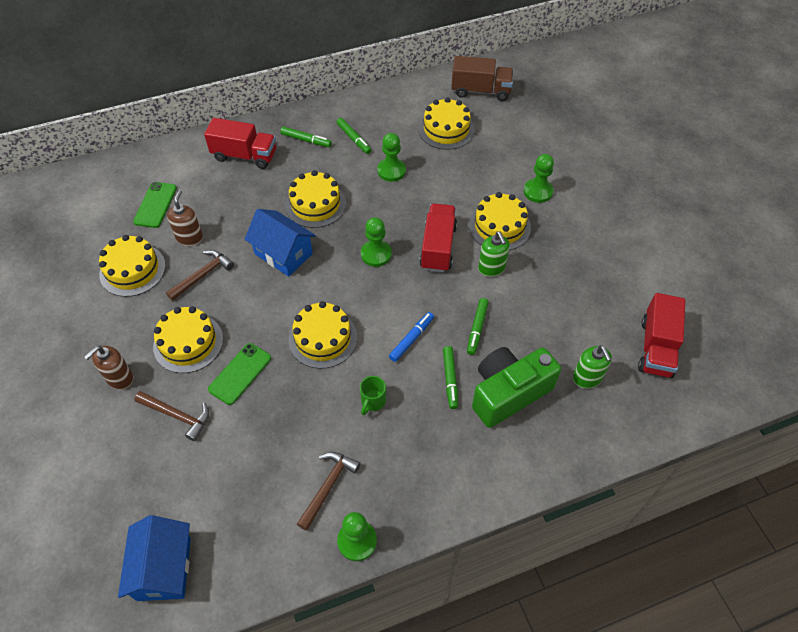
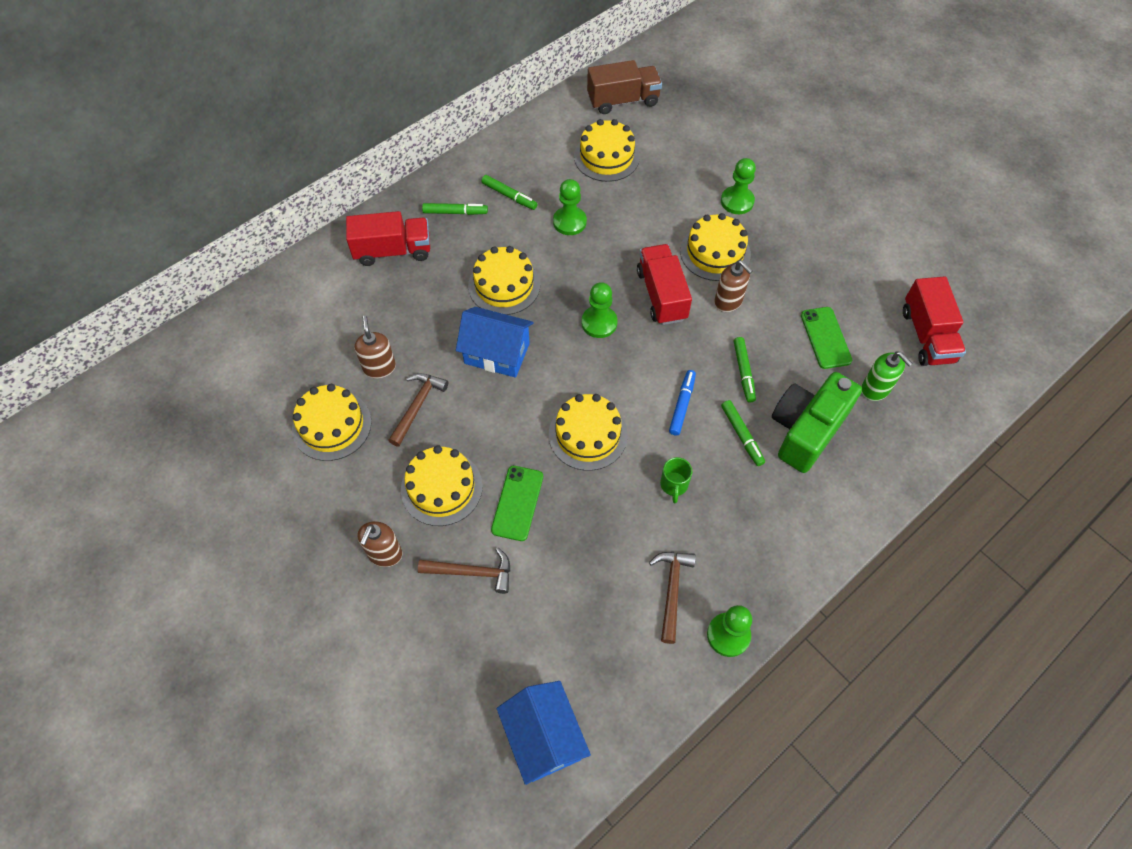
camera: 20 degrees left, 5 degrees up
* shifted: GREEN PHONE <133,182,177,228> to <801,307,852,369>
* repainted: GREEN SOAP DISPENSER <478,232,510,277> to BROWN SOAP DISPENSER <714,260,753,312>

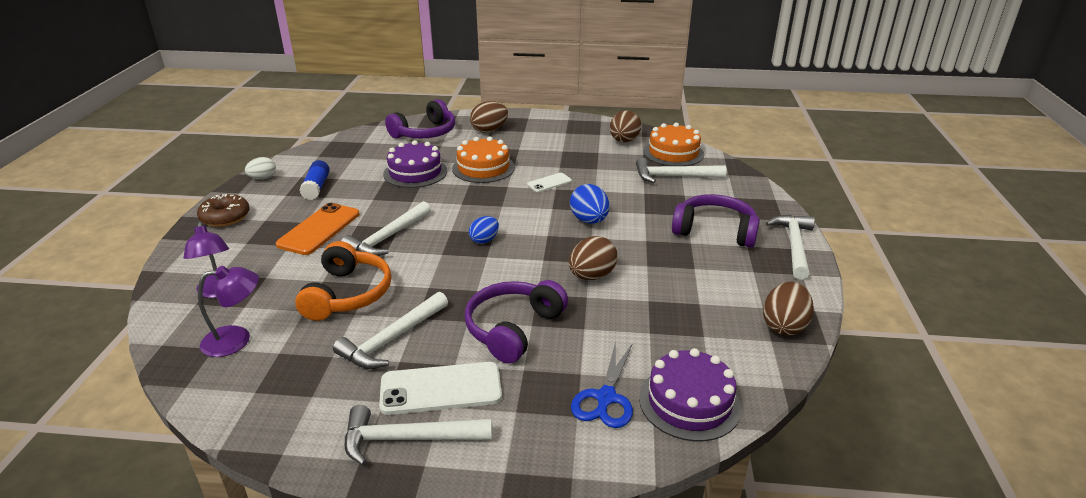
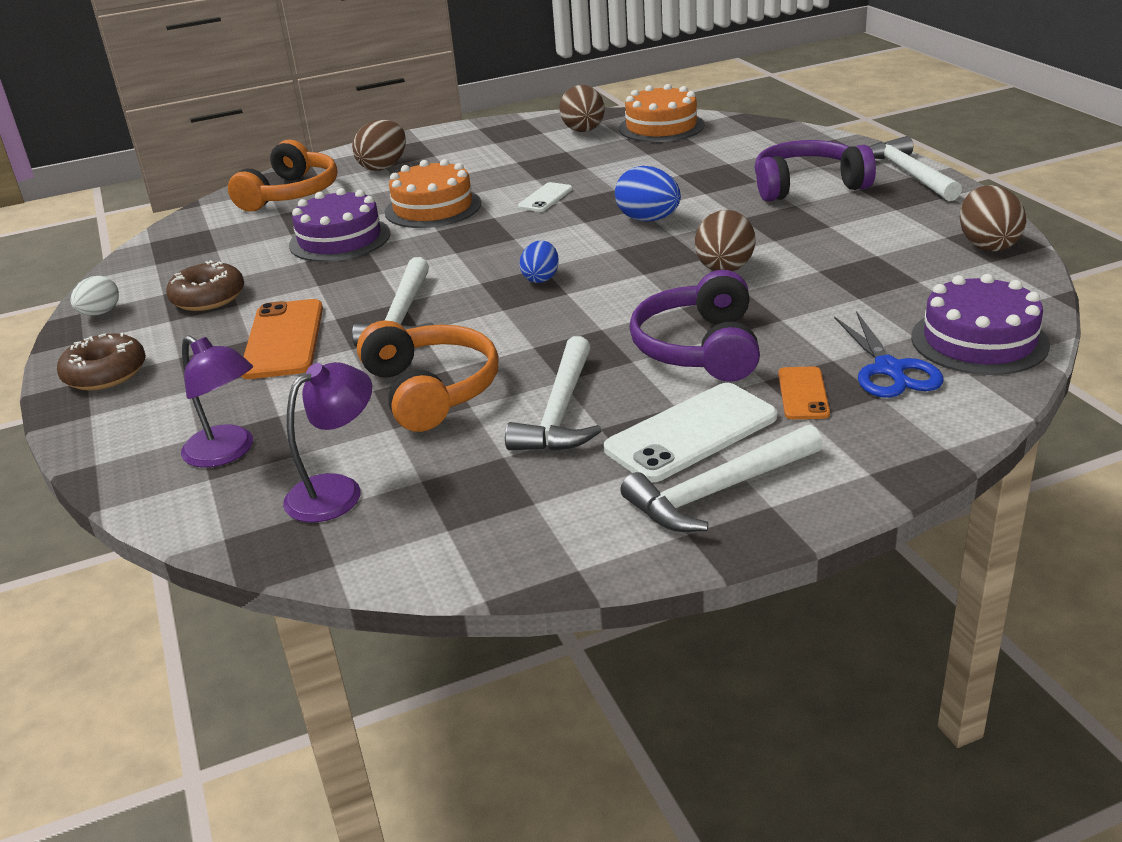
camera: 25 degrees left, 0 degrees up
* gone: WHITE HAMMER <636,158,727,183>
* new: ORANGE PHONE <778,366,830,419>
* swapped: BLUE GLUE STICK <299,160,330,200> to BROWN DONUT <166,260,244,311>
* repainted: PURPLE HEADPHONES <385,99,455,139> to ORANGE HEADPHONES <228,140,337,212>

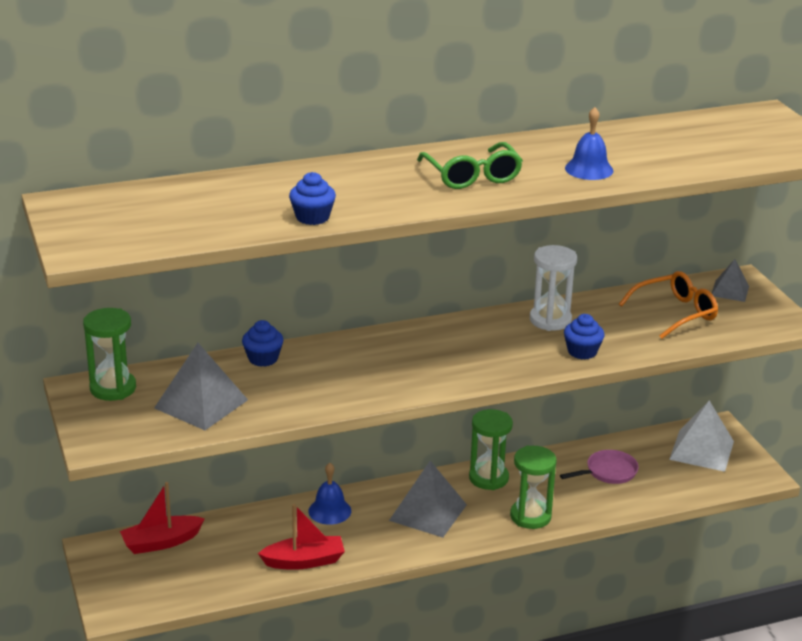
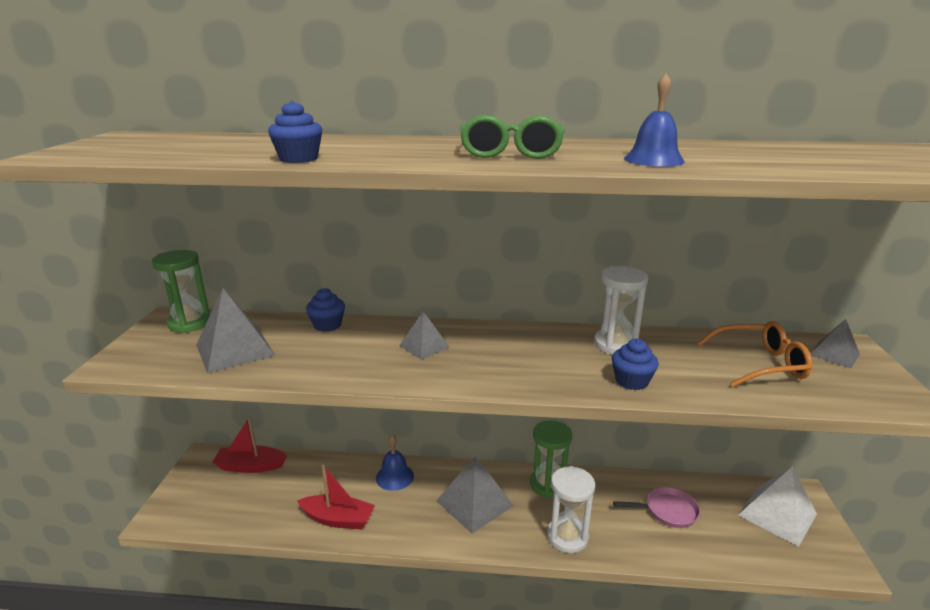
camera: 25 degrees right, 5 degrees down
* new: GREY PYRAMID <399,311,450,359>
* repainted: GREEN HOURGLASS <510,446,556,529> to WHITE HOURGLASS <547,466,595,553>

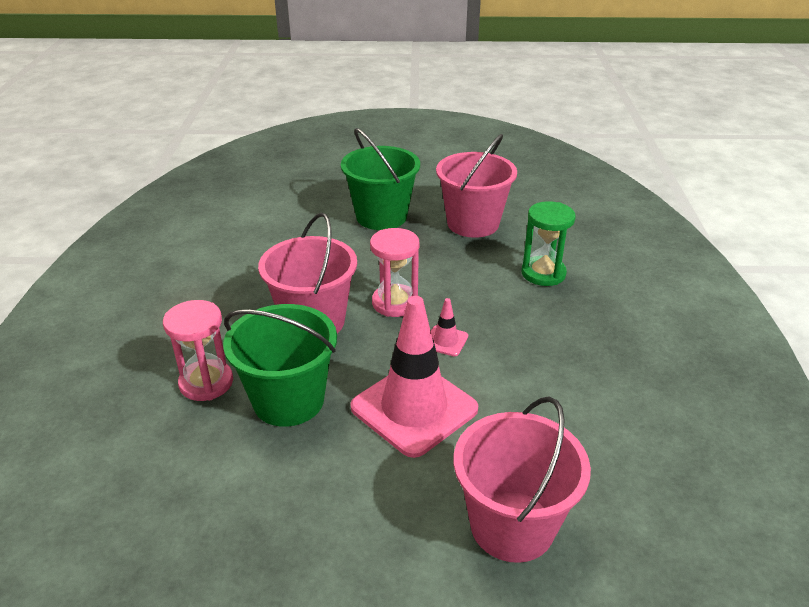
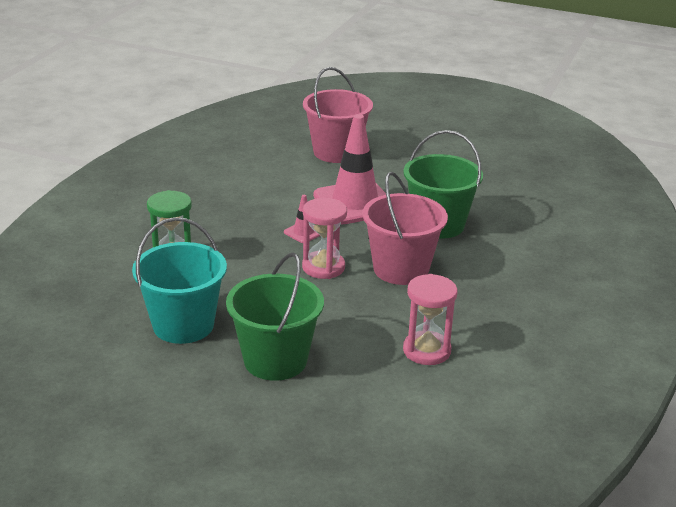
camera: 160 degrees left, 5 degrees down
* shifted: PINK HOURGLASS <163,300,233,401> to <403,274,458,365>
* repainted: PINK BUCKET <436,134,517,238> to TURQUOISE BUCKET <132,217,227,344>

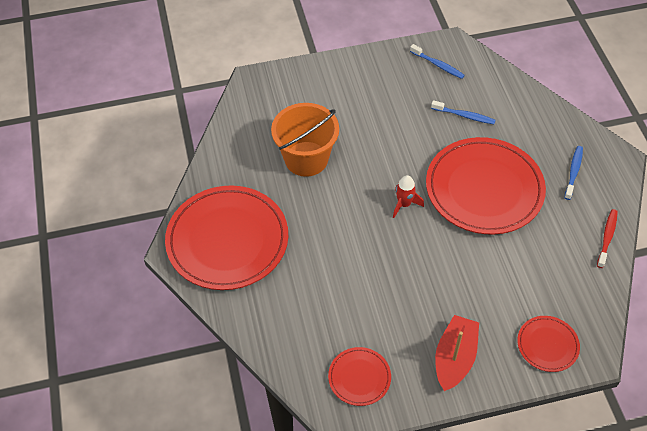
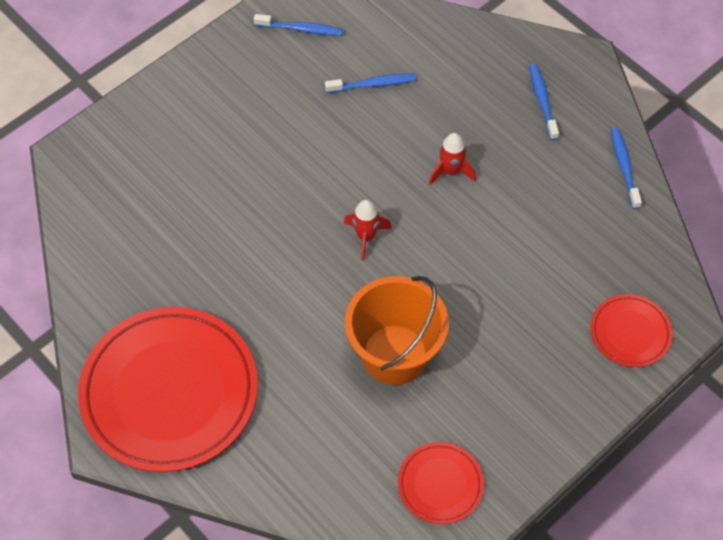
camera: 30 degrees left, 5 degrees up
* gone: RED BOAT <435,315,479,391>
* shifted: ORANGE BUCKET <271,103,339,177> to <345,276,449,385>
* swapped: RED PLATE <426,137,546,235> to RED ROCKET <429,133,476,185>
* repainted: RED TOOTHBRUSH <597,209,618,268> to BLUE TOOTHBRUSH <611,128,642,209>

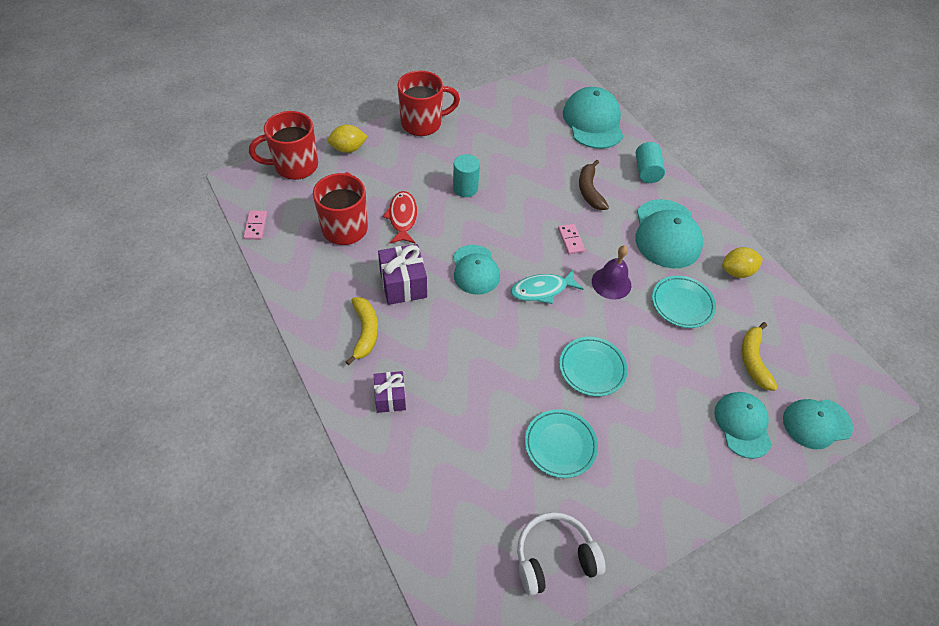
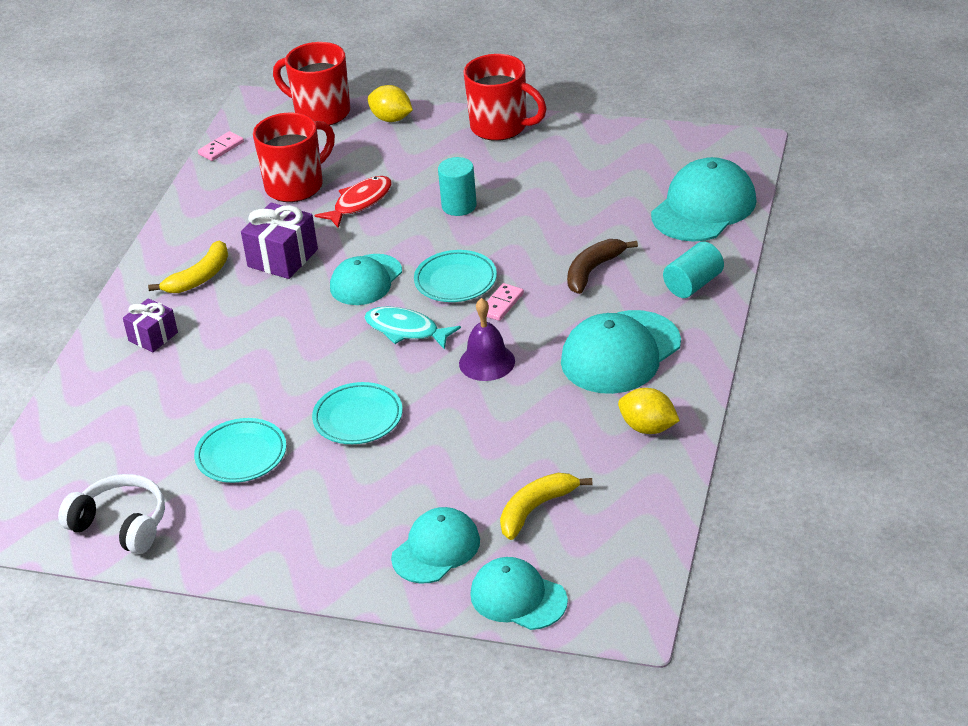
camera: 50 degrees right, 15 degrees down
* shifted: TURQUOISE PLATE <652,276,716,328> to <414,250,497,302>

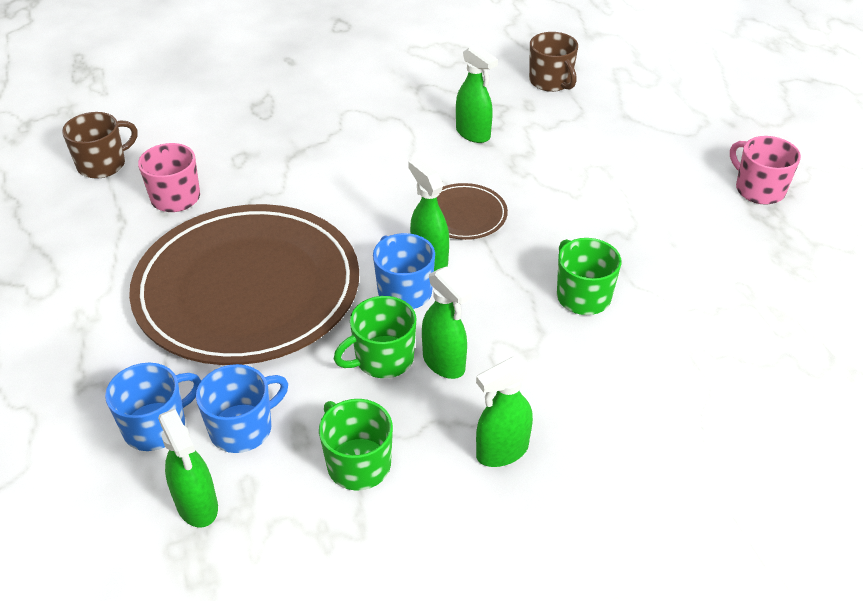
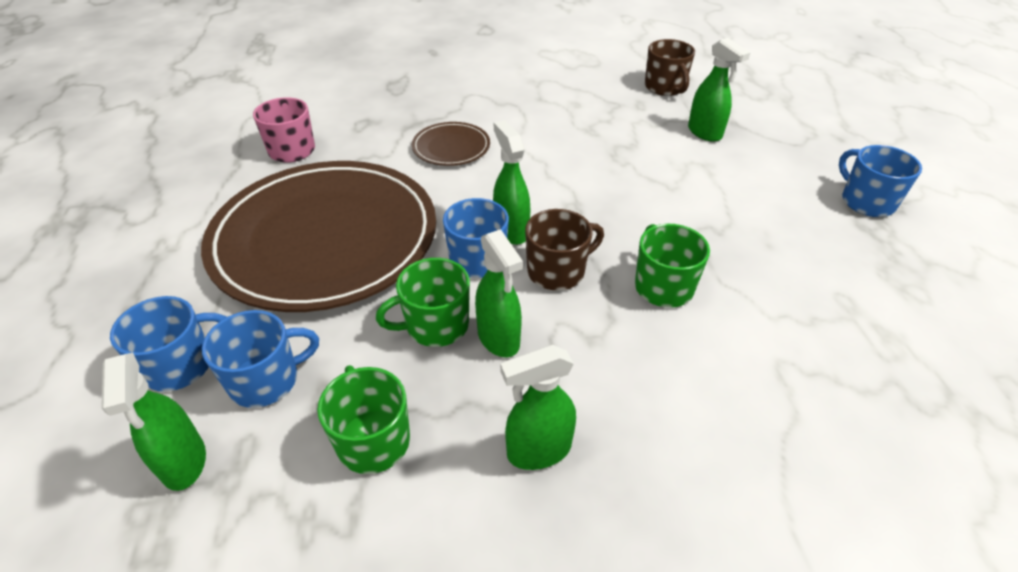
camera: 10 degrees right, 0 degrees up
* shifted: BROWN MUG <62,112,138,179> to <525,209,604,291>
* shifted: BROWN PLATE <437,183,508,240> to <412,122,490,166>
* shifted: GREEN SPRAY BOTTLE <456,44,498,143> to <688,38,750,142>
* repainted: PINK MUG <730,136,801,205> to BLUE MUG <839,145,922,217>

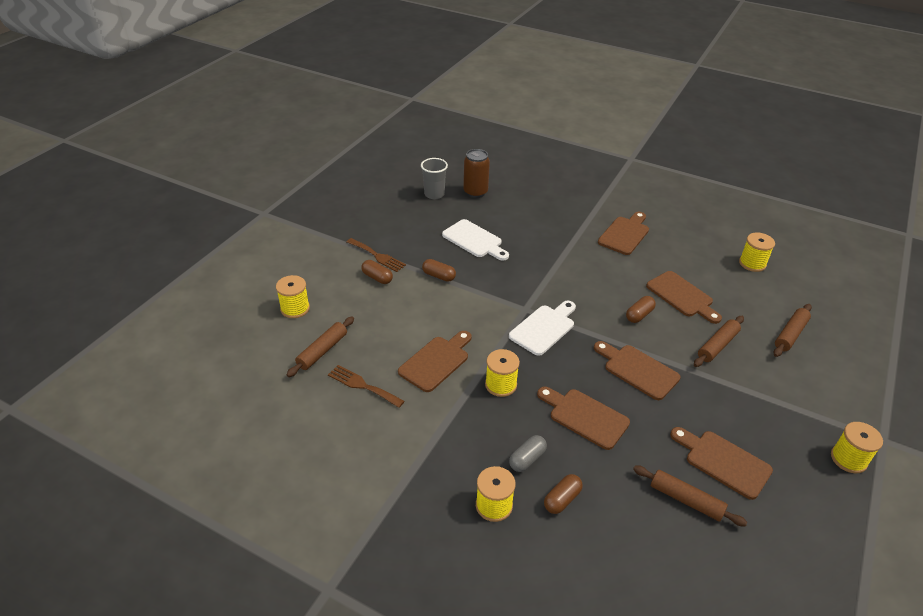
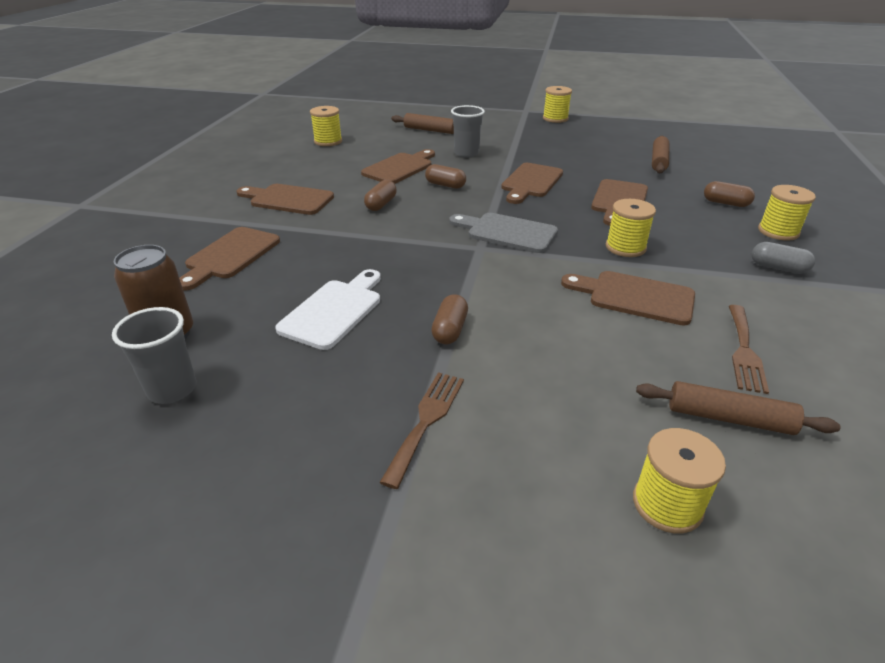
camera: 105 degrees left, 5 degrees down
* shifted: BROWN CAPSULE <361,260,393,284> to <364,180,397,211>
* shifted: GREY CAPSULE <509,435,547,472> to <752,242,815,274>
* shifted: BROWN CUTTING BOARD <670,427,773,500> to <179,227,280,291>
* swapped: BROWN ROLLING PIN <694,316,744,367> to GREY CUP <451,105,485,158>
* repainted: WHITE CUTTING BOARD <509,301,576,356> to GREY CUTTING BOARD <449,213,558,253>

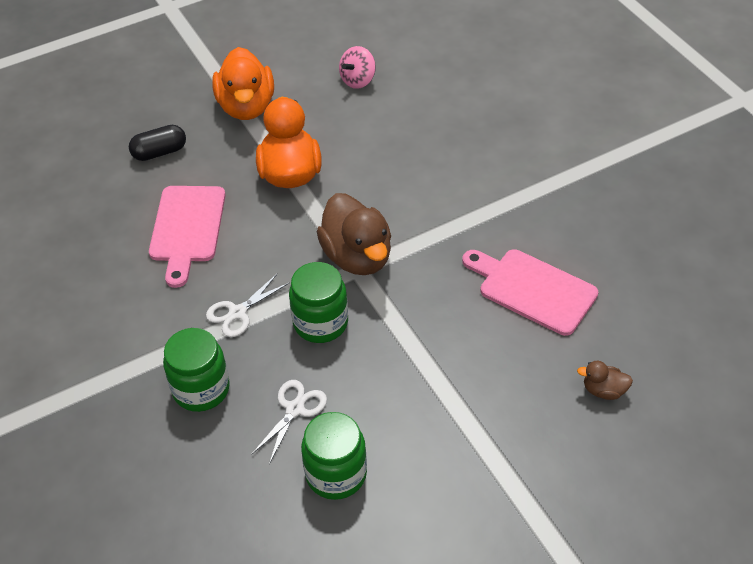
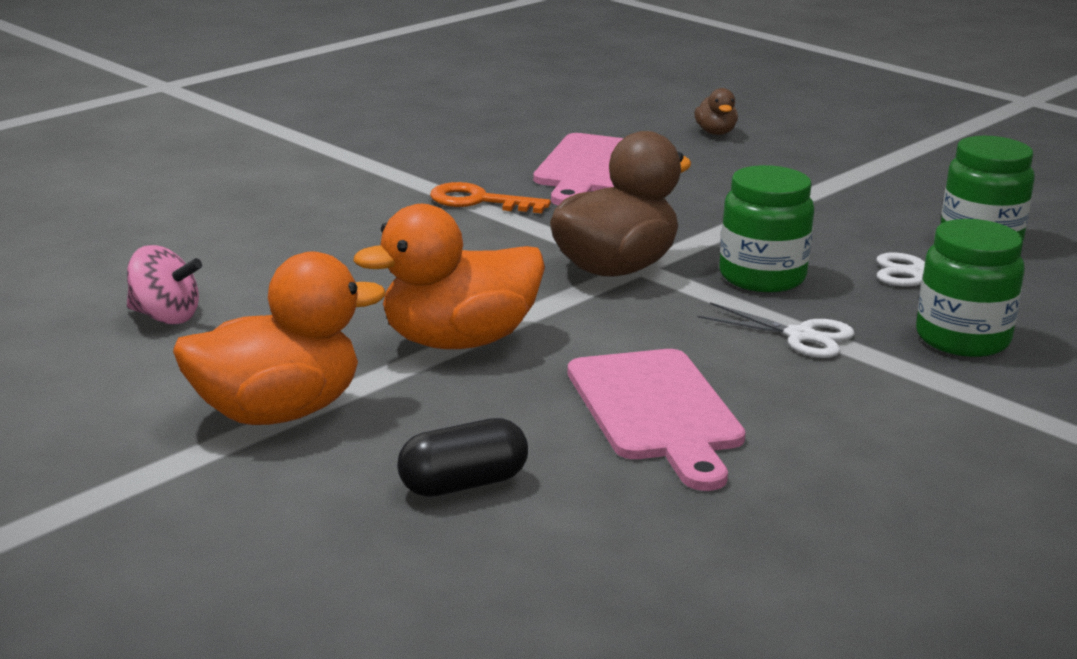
camera: 110 degrees left, 25 degrees down
* new: ORANGE KEY <430,182,551,213>
* rotated: BLACK CAPSULE <129,125,186,161> = <397,418,528,497> 75 degrees counterclockwise
* rotated: PINK CUTTING BOARD <149,186,226,288> = <567,349,746,491> 90 degrees clockwise

